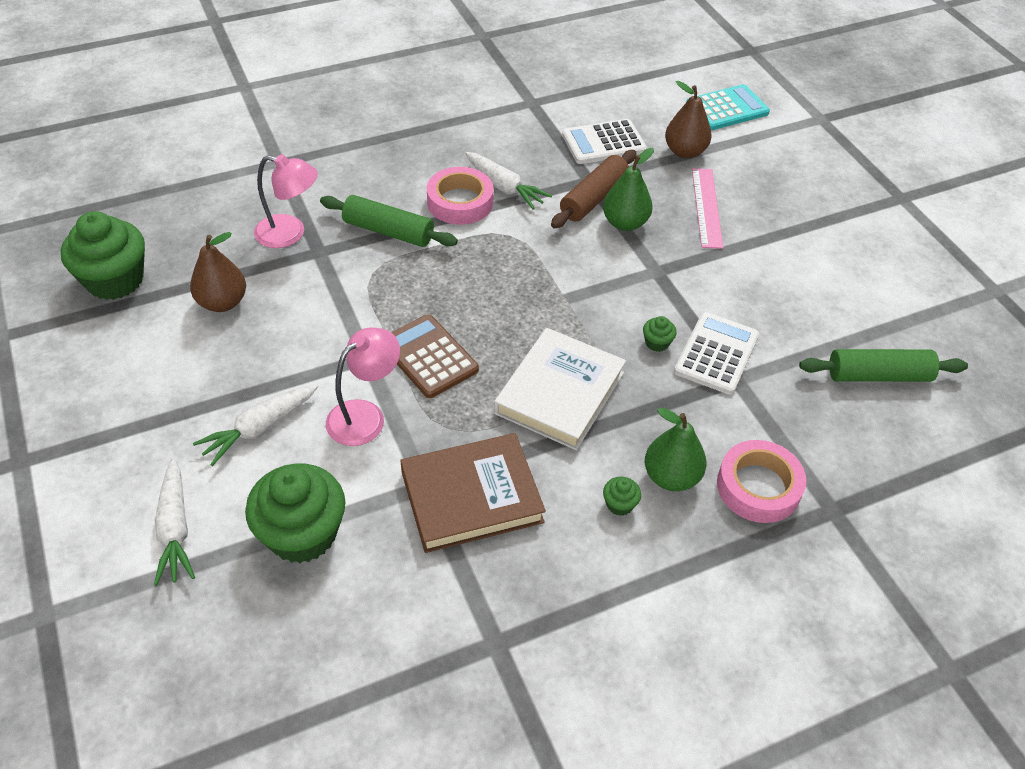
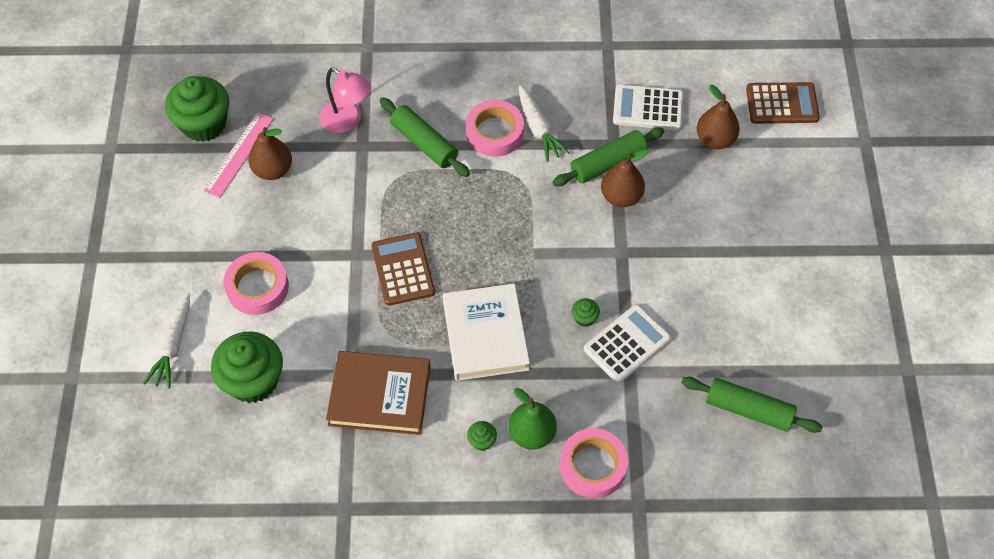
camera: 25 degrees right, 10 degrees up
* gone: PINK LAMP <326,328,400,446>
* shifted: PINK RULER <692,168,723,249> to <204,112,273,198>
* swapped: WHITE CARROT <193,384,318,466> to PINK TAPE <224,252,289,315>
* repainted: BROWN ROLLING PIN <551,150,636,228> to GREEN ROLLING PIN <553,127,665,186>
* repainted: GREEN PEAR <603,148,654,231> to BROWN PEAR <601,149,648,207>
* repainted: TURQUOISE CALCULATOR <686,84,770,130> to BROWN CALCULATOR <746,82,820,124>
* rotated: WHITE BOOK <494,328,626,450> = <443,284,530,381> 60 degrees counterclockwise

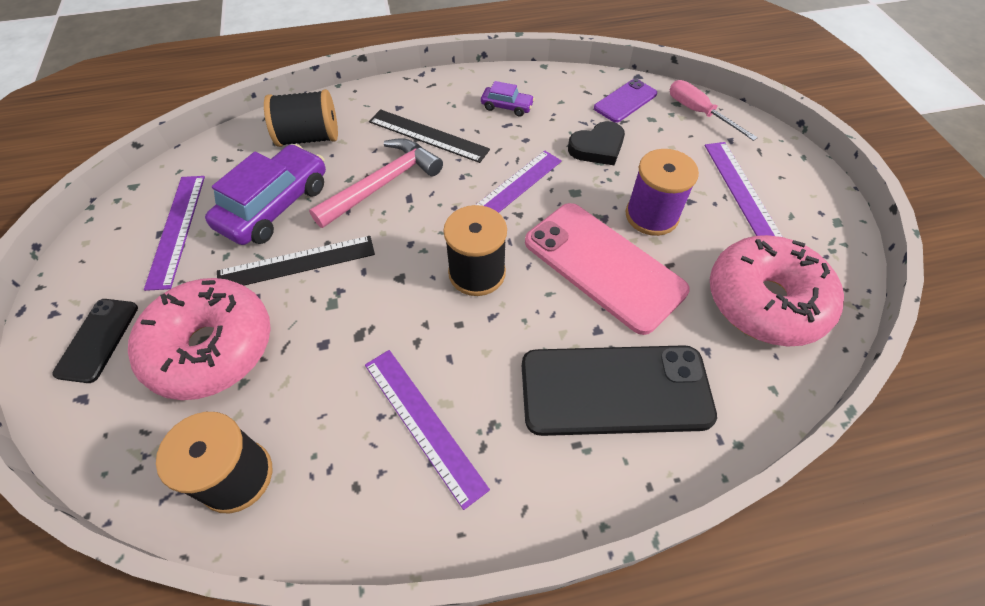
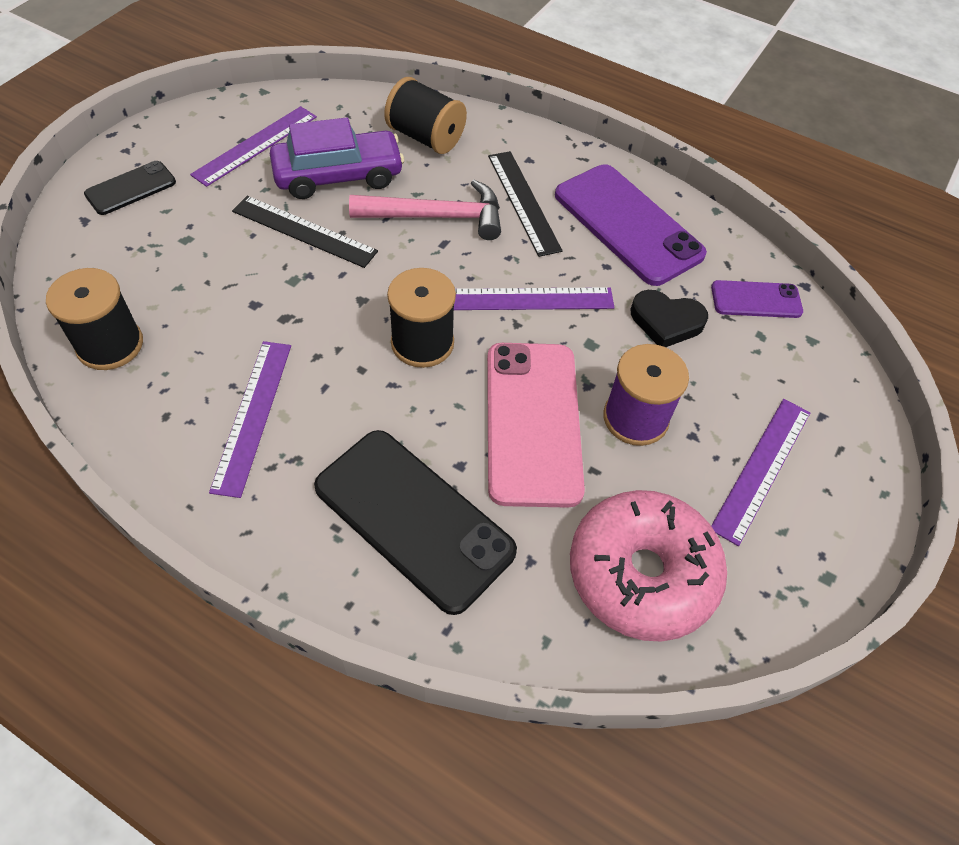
camera: 40 degrees right, 0 degrees up
* gone: PINK DONUT <128,278,271,400>
* gone: PINK SCREWDRIVER <670,80,758,141>
* swapped: PURPLE CAR <481,81,535,117> to PURPLE PHONE <555,164,707,286>

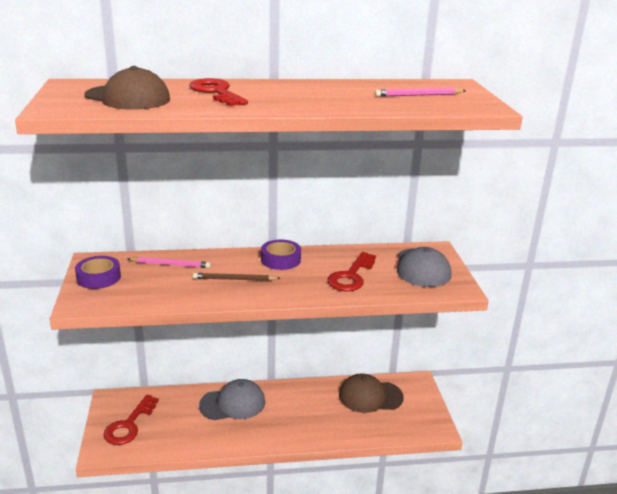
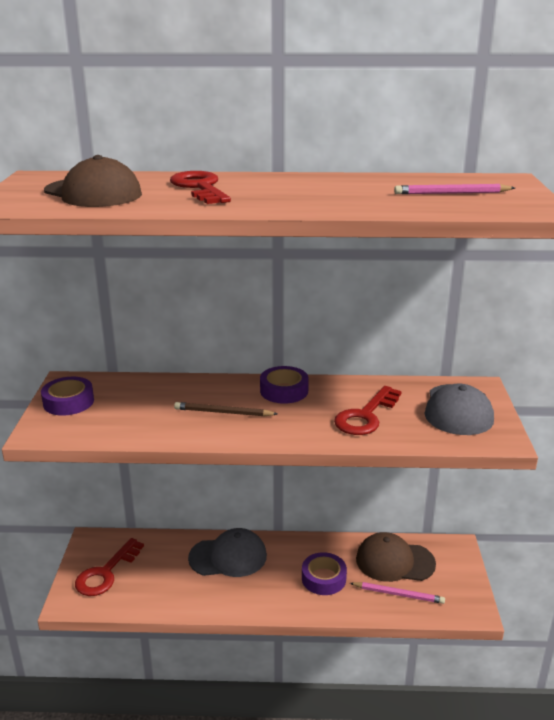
camera: 10 degrees right, 0 degrees up
* new: PURPLE TAPE <302,552,347,595>
* shifted: PINK PENCIL <128,257,211,268> to <350,582,445,604>

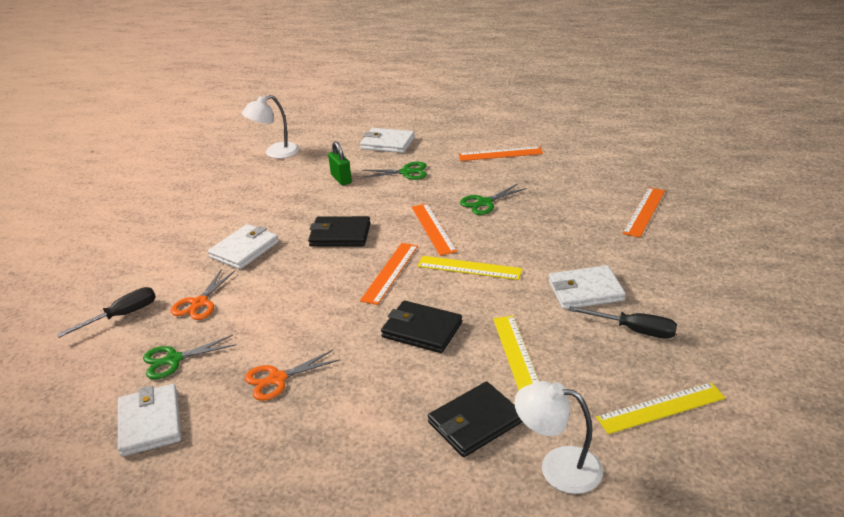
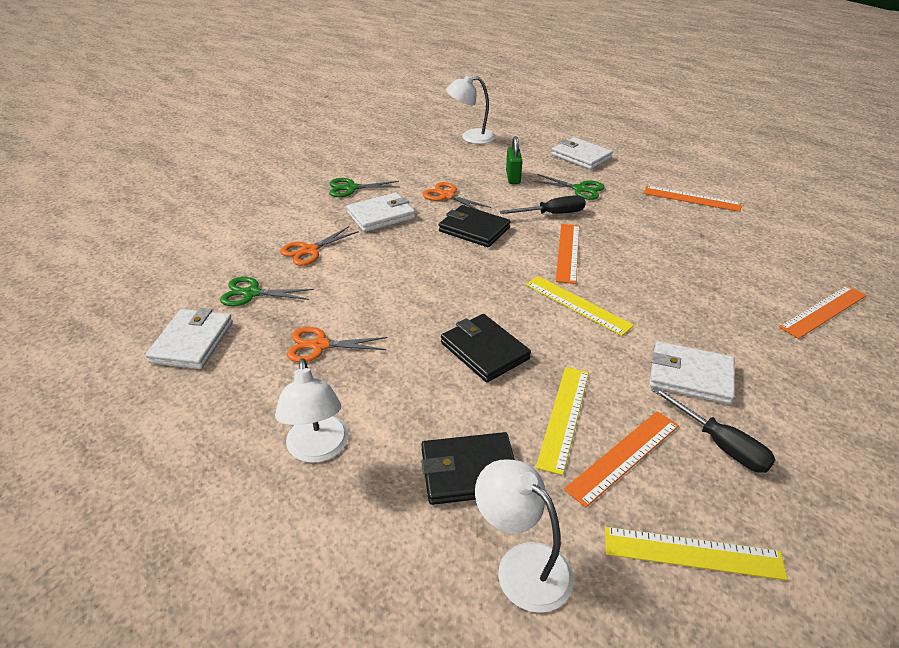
camera: 25 degrees right, 5 degrees up
* new: WHITE LAMP <275,358,349,463>
* new: ORANGE SCISSORS <423,182,492,210>
* shifted: BLACK SCREWDRIVER <56,287,156,338> to <499,195,586,214>
* shifted: ORANGE RULER <360,243,418,305> to <564,411,679,508>
* shifted: GREEN SCISSORS <460,183,527,215> to <329,178,399,197>

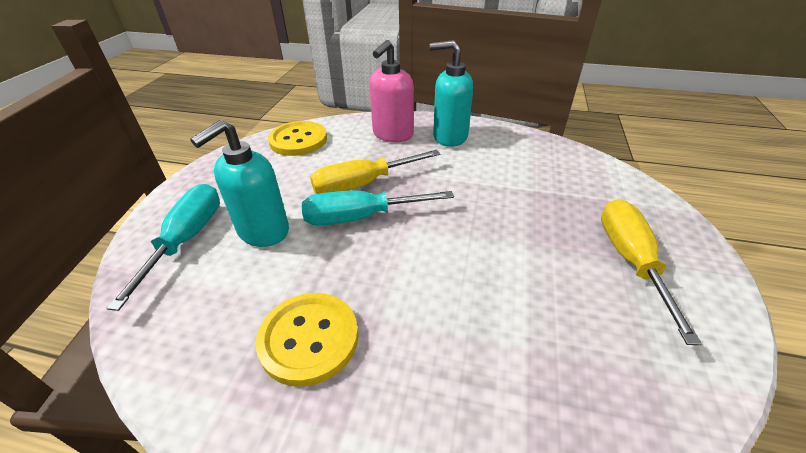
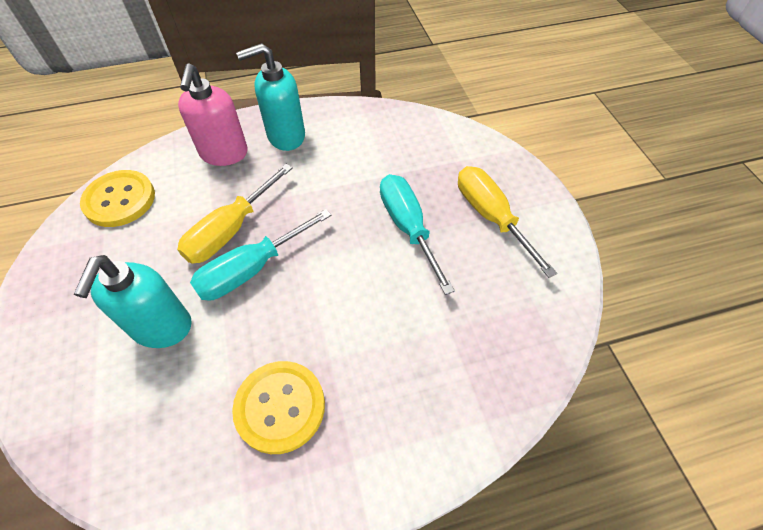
camera: 30 degrees left, 15 degrees up
* shifted: TURQUOISE SCREWDRIVER <106,184,220,311> to <380,174,455,295>

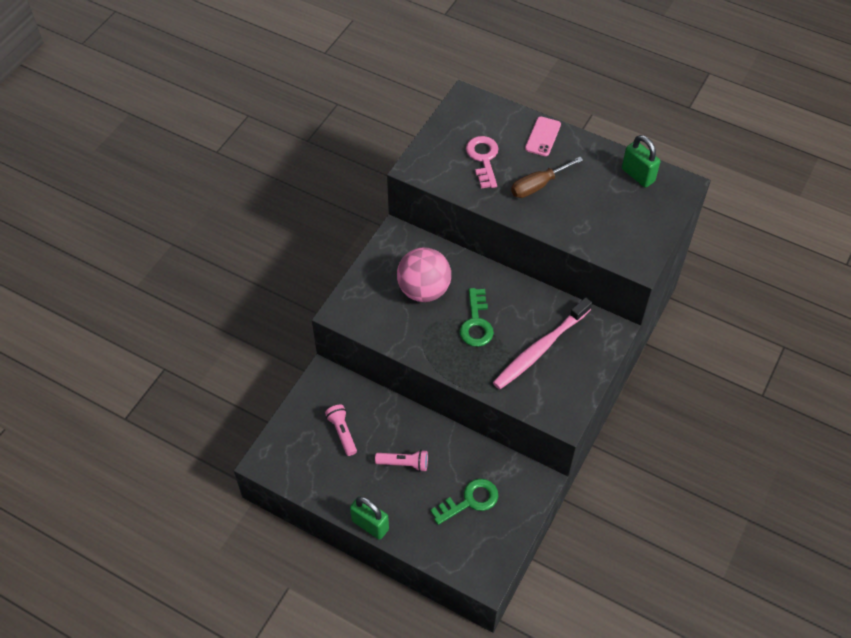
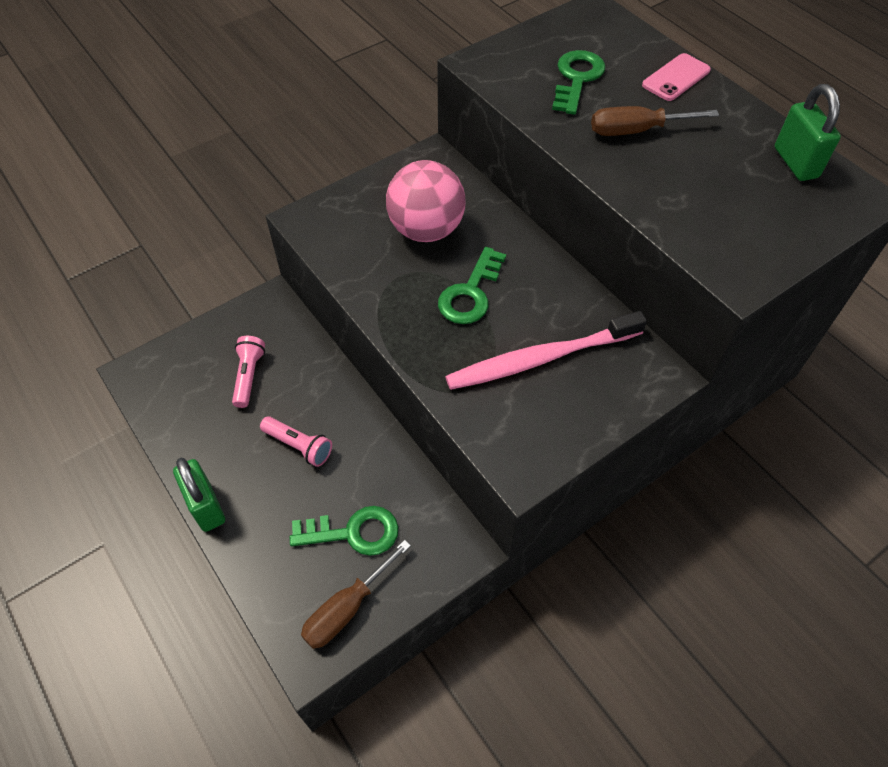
camera: 25 degrees right, 0 degrees up
* new: BROWN SCREWDRIVER <301,540,411,649>
* repainted: PINK KEY <466,136,499,188> to GREEN KEY <552,50,606,115>

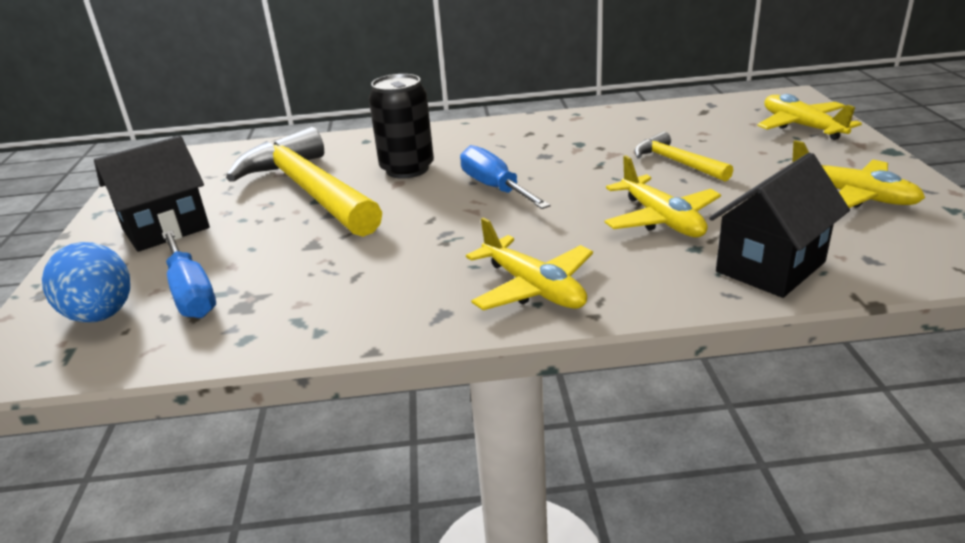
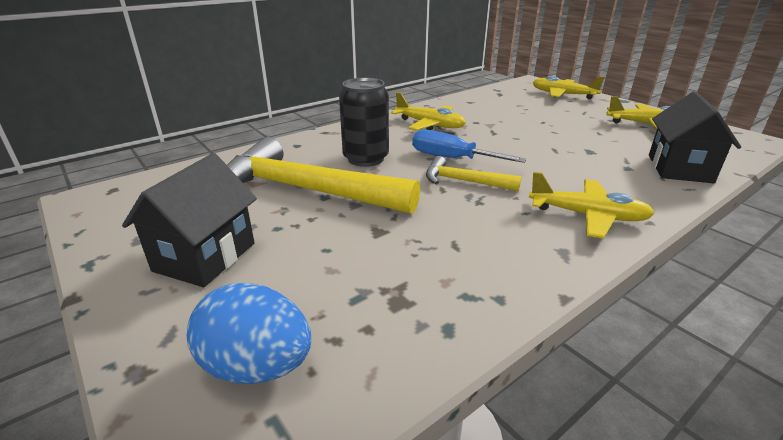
camera: 35 degrees left, 0 degrees up
* gone: BLUE SCREWDRIVER <162,230,216,318>
* shifted: YELLOW PLANE <605,155,721,237> to <391,92,466,131>
* shifted: YELLOW HAMMER <634,131,733,181> to <426,156,522,191>

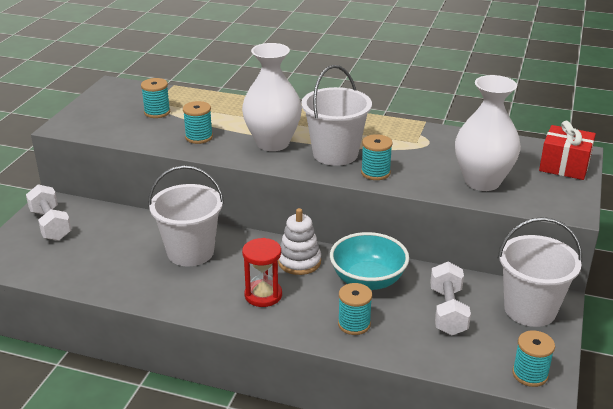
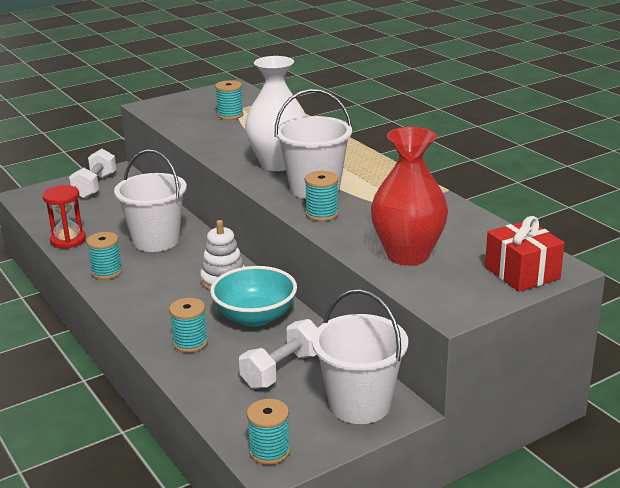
camera: 40 degrees right, 5 degrees down
* shifted: TURQUOISE SPOOL <183,101,213,144> to <86,232,122,280>
* shifted: RED HOURGLASS <242,238,282,307> to <42,185,86,248>
* repainted: WHITE VASE <455,75,521,191> to RED VASE <371,127,448,266>

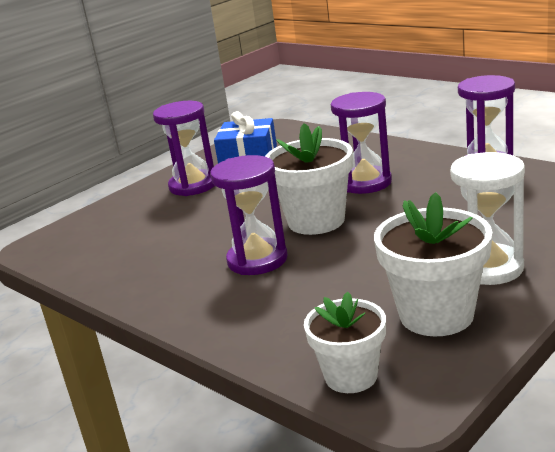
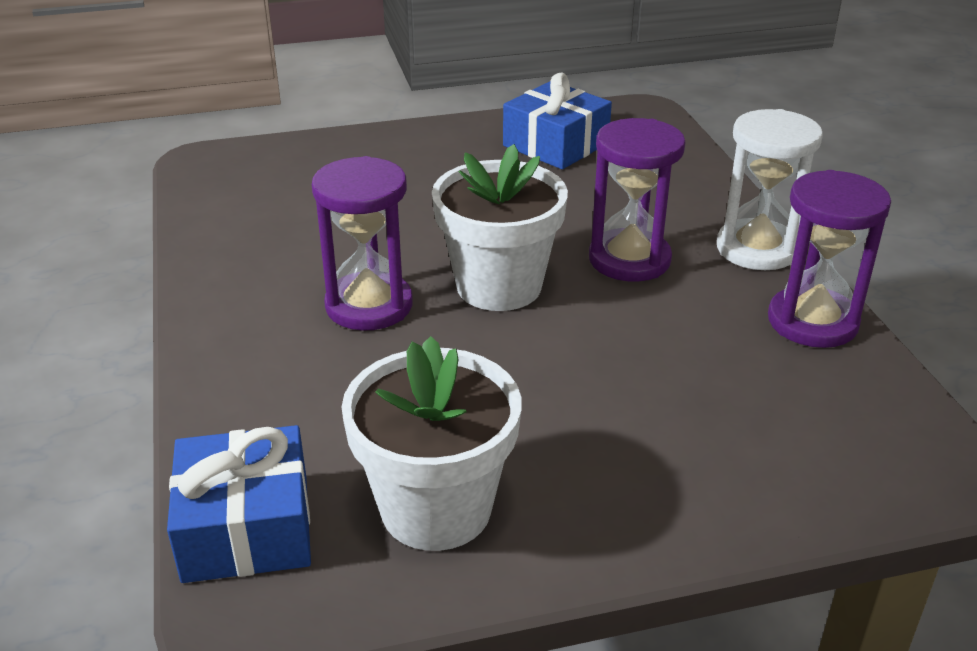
camera: 30 degrees right, 10 degrees up
* gone: PURPLE HOURGLASS <153,101,215,196>
* shifted: WHITE HOURGLASS <450,152,525,285> to <717,109,823,270>
* swapped: WHITE FLOWER POT <304,292,386,393> to BLUE GIFT <167,425,311,583>

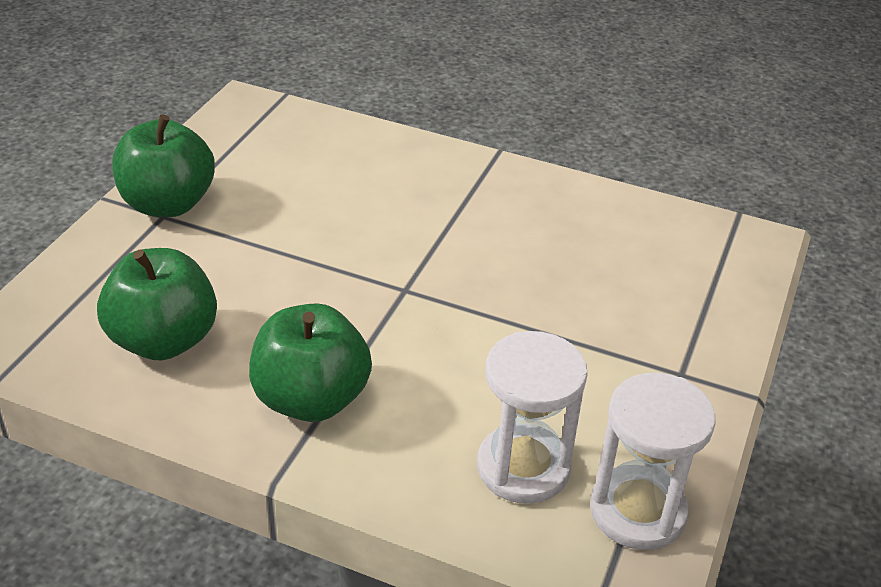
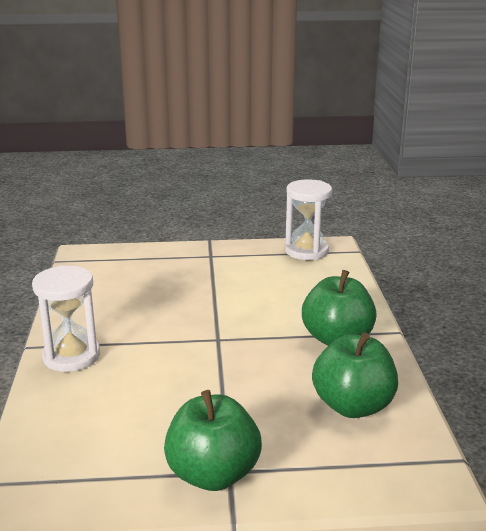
camera: 115 degrees left, 15 degrees down
* shifted: WHITE HOURGLASS <477,331,587,504> to <32,266,100,372>

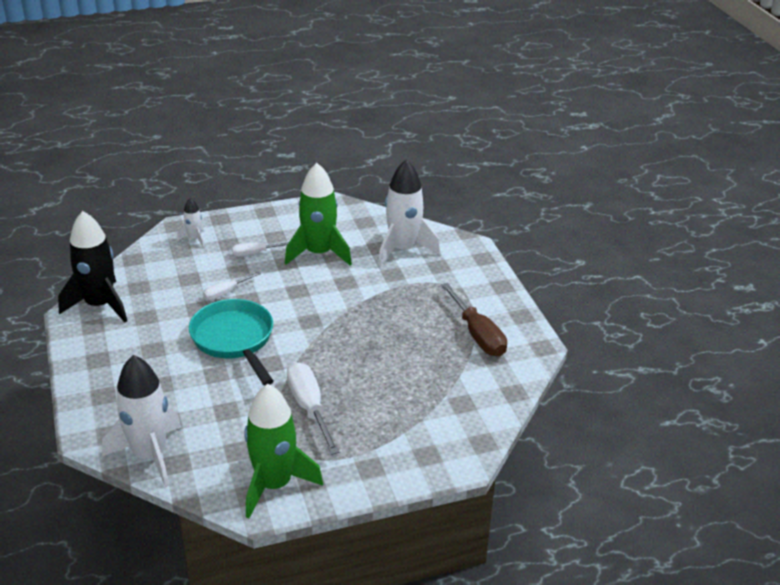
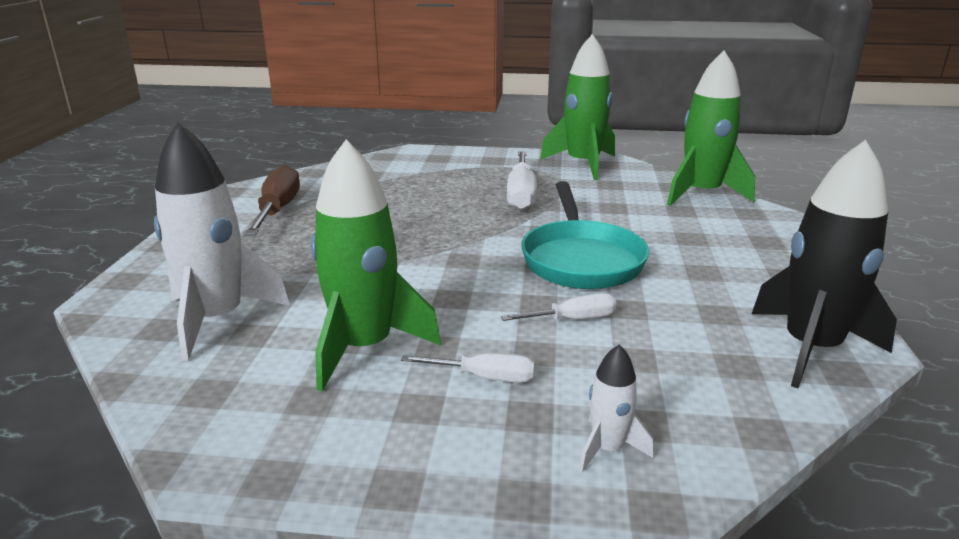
camera: 155 degrees left, 10 degrees down
* repainted: WHITE ROCKET <102,355,182,487> to GREEN ROCKET <667,51,755,206>

